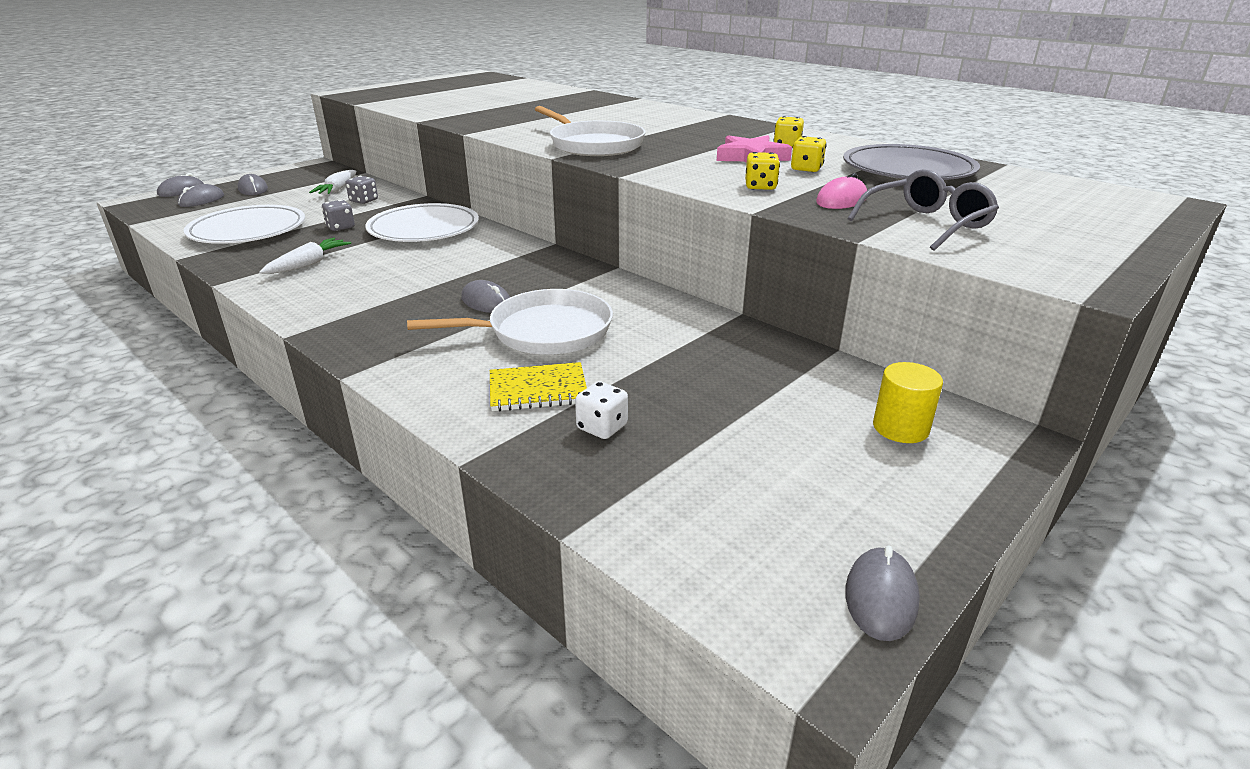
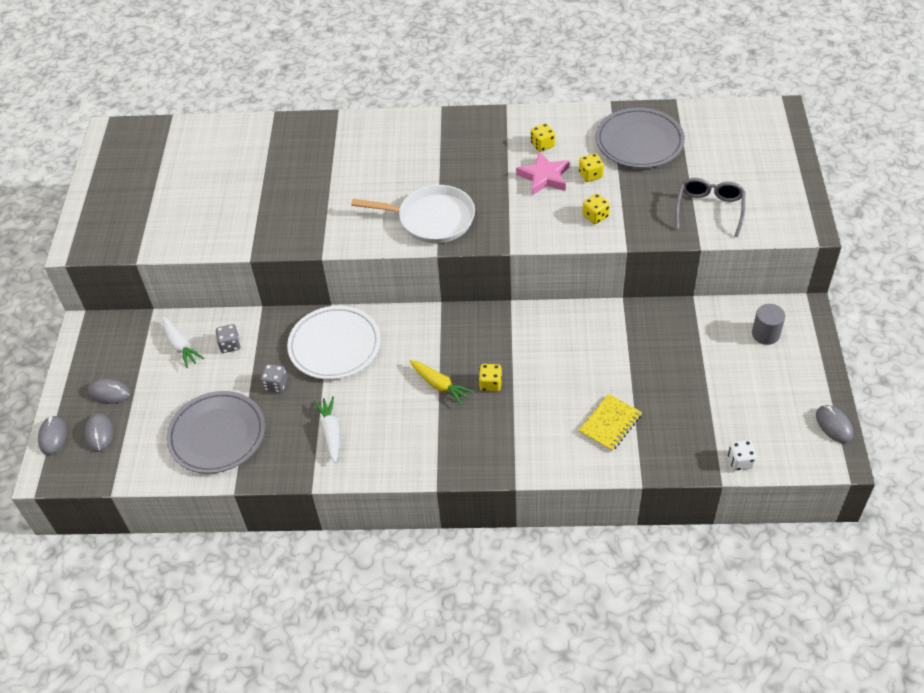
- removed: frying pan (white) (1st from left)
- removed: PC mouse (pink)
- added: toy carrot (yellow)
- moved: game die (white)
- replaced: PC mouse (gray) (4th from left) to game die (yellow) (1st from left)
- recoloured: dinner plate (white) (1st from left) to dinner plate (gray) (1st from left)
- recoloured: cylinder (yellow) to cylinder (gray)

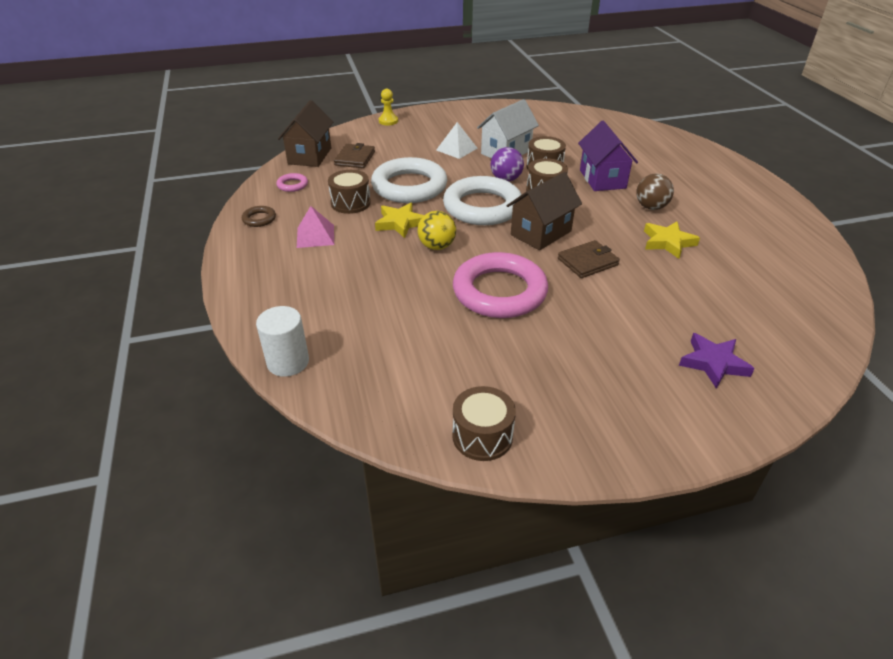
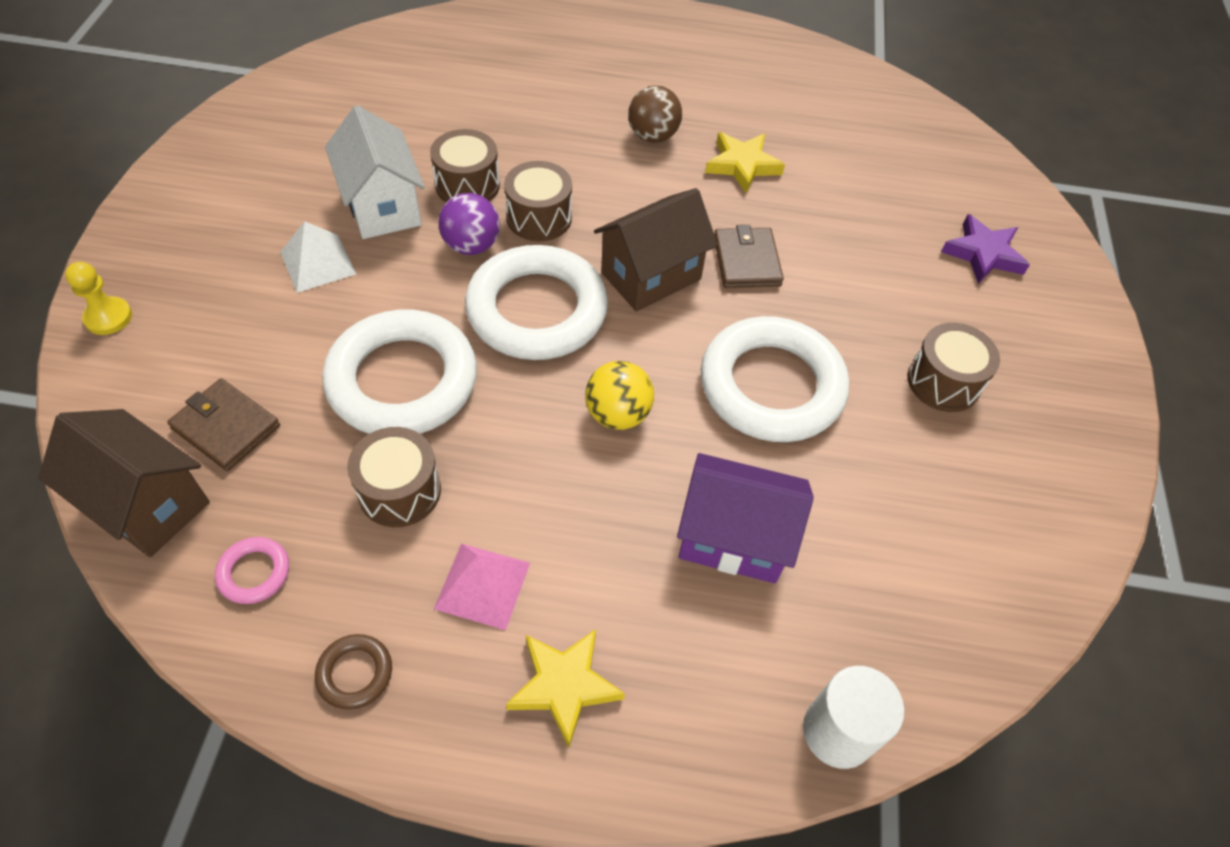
- moved: star (yellow) (1st from left)
- moved: snare drum (brown) (2nd from left in the first image) to snare drum (brown) (4th from left)
- moved: toy house (violet)
- recoloured: hoop (pink) (2nd from left) to hoop (white) (3rd from left)
- turned: toy house (brown) (2nd from left) 75 degrees clockwise

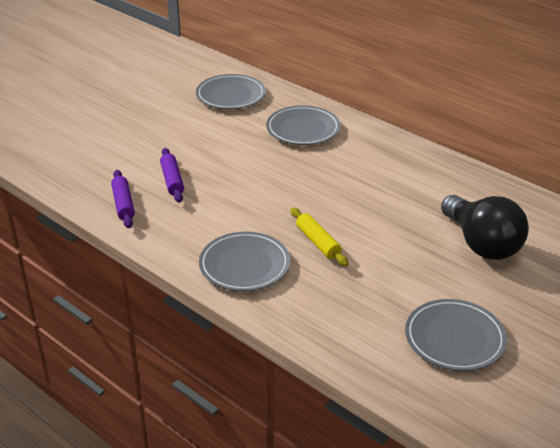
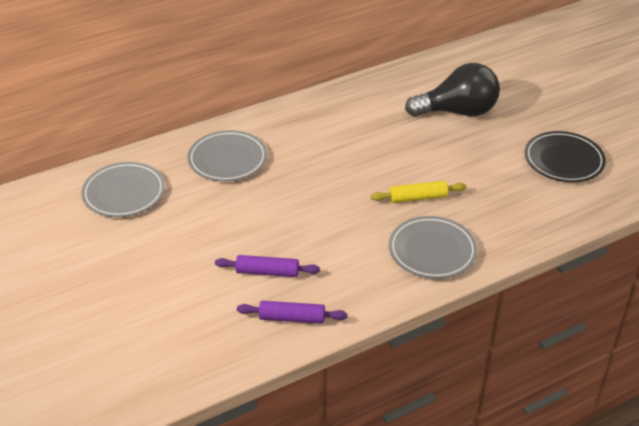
- recoloured: dinner plate (gray) (4th from left) to dinner plate (jet-black)

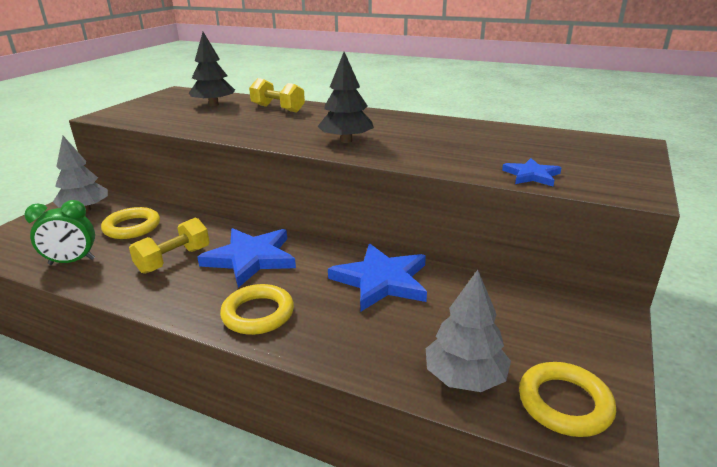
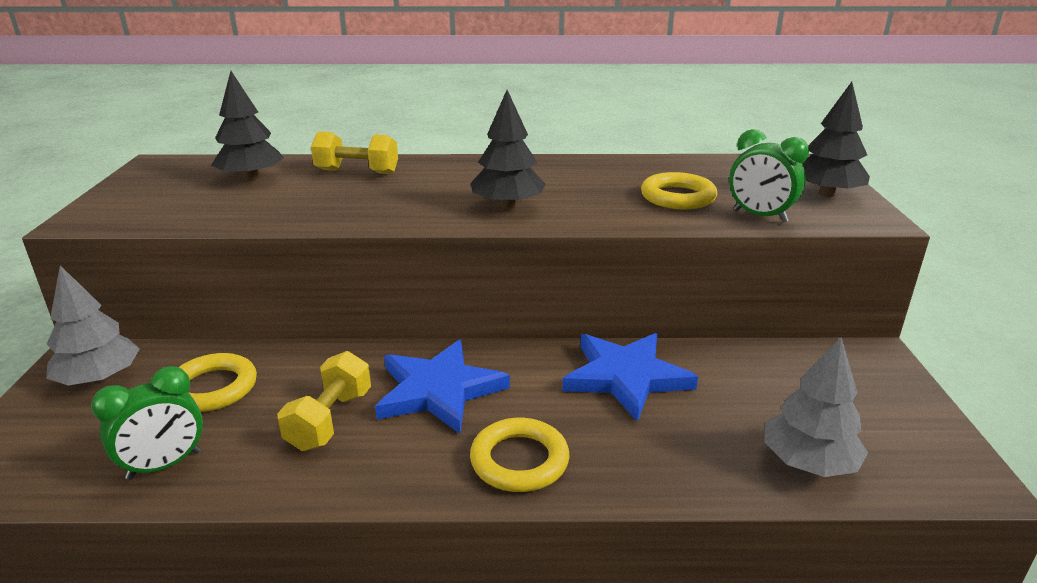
- added: toy tree (jet-black) (3rd from left)
- moved: hoop (yellow) (3rd from left)
- replaced: star (royal blue) (3rd from left) to clock (emerald) (2nd from left)

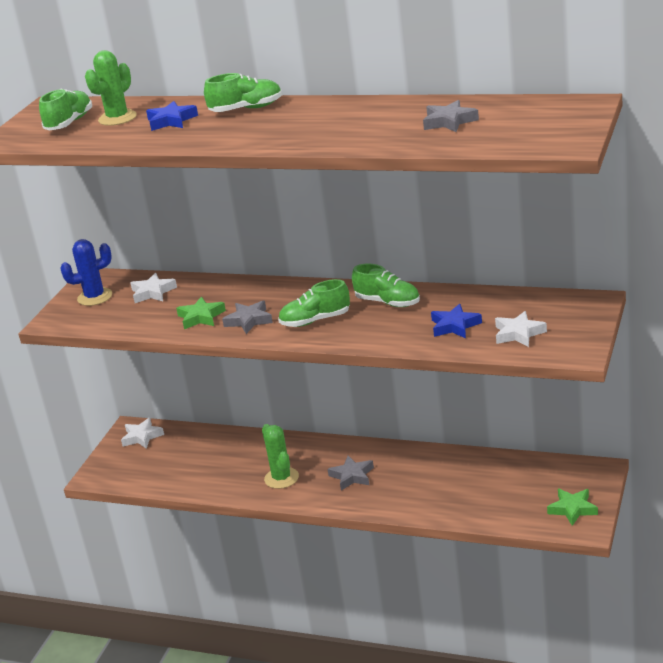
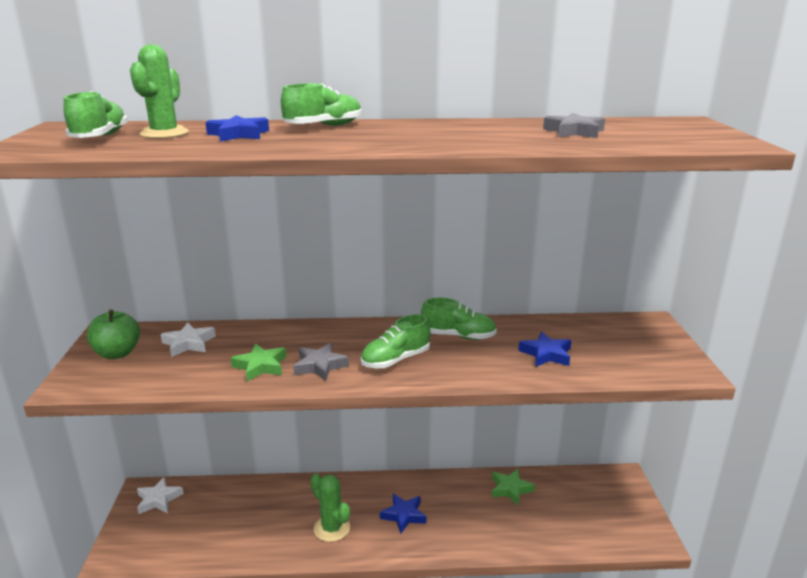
- removed: star (white) (3rd from left)
- moved: star (emerald) (2nd from left)
- replaced: prickly plant (royal blue) to apple fruit (emerald)
- recoloured: star (gray) (2nd from left) to star (royal blue) (2nd from left)

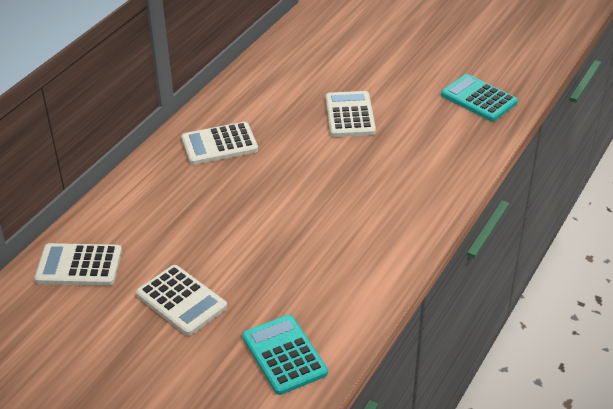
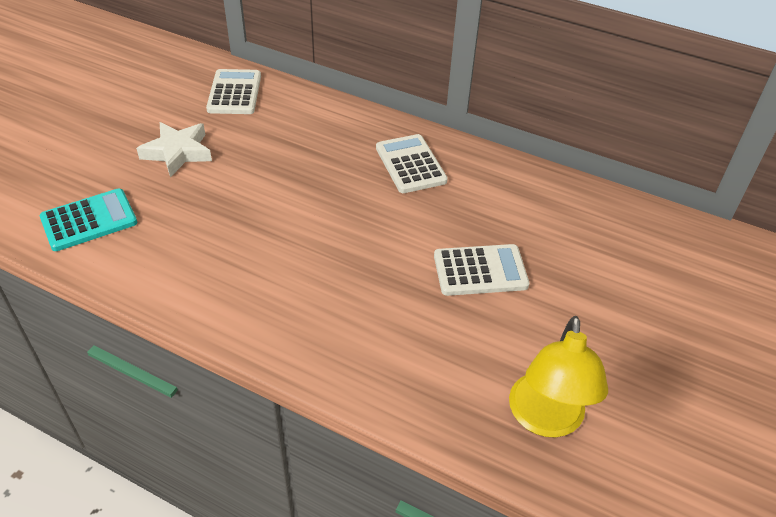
- replaced: calculator (white) (2nd from left) to star (white)
- replaced: calculator (teal) (2nd from left) to lamp (yellow)

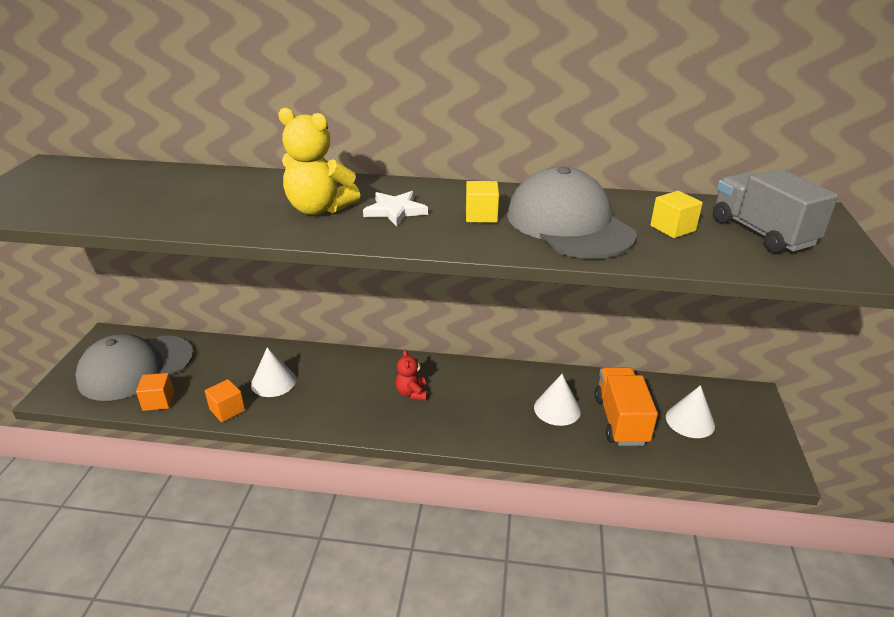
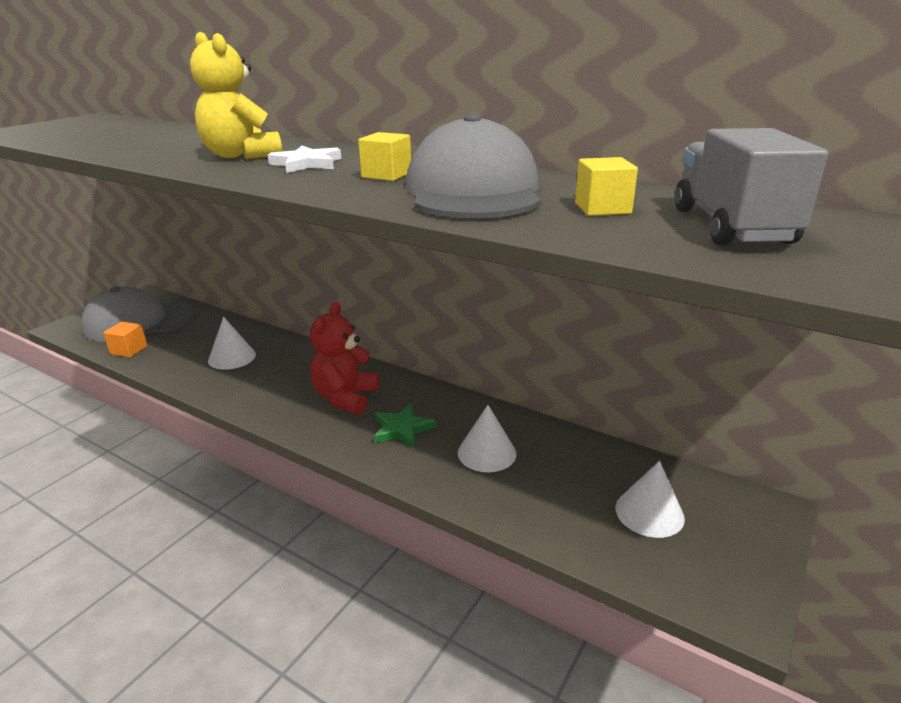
- removed: cube (bright orange) (2nd from left)
- removed: lorry (bright orange)
- added: star (emerald)
- resized: teddy (scarlet) x1.74

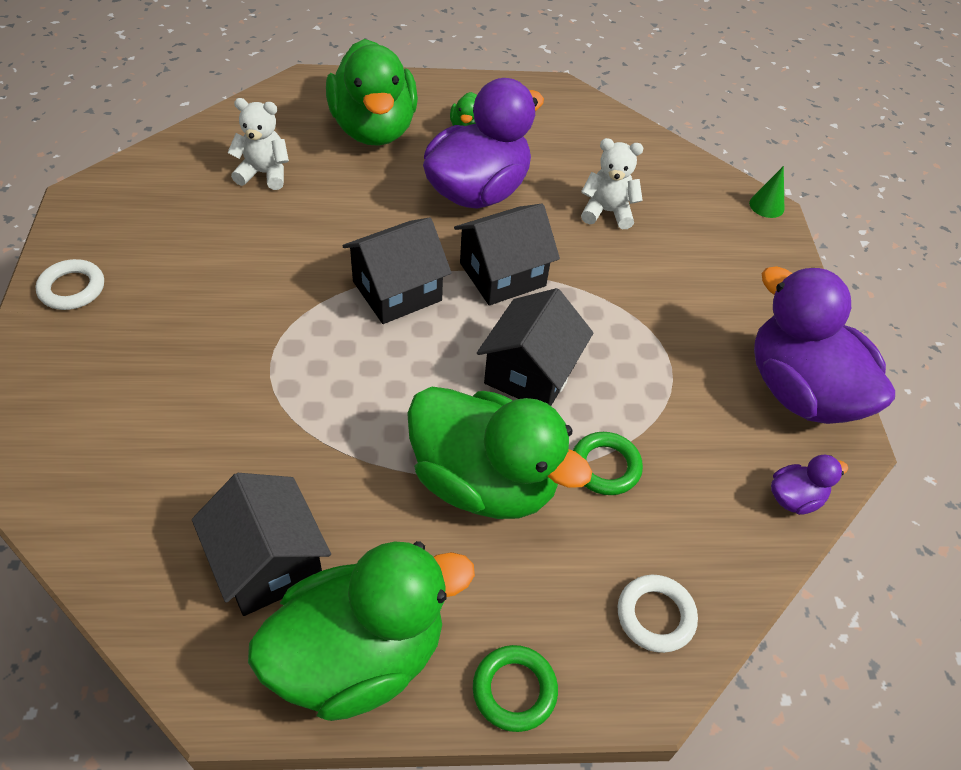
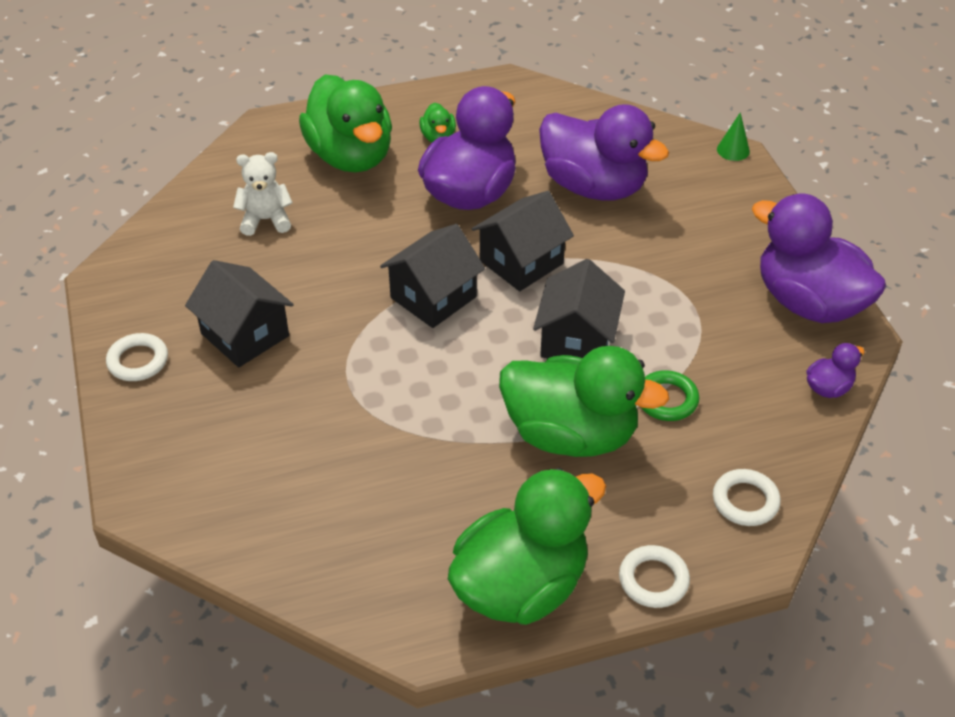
- moved: toy house (jet-black) (1st from left)
- replaced: teddy (white) (2nd from left) to duck (violet) (2nd from left)
- recoloured: hoop (emerald) (1st from left) to hoop (white) (2nd from left)

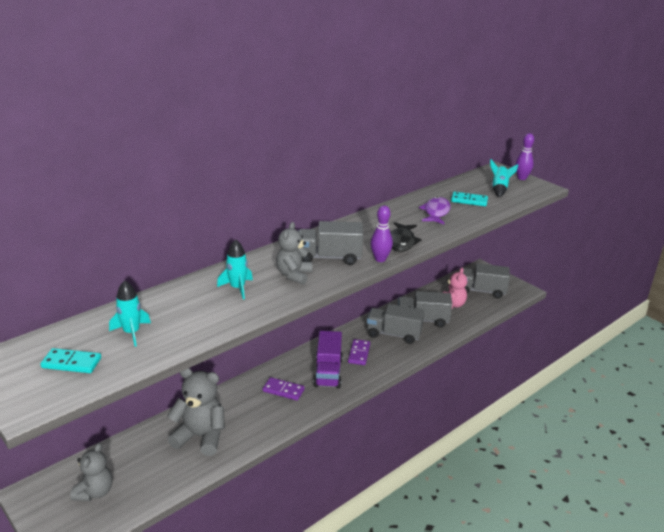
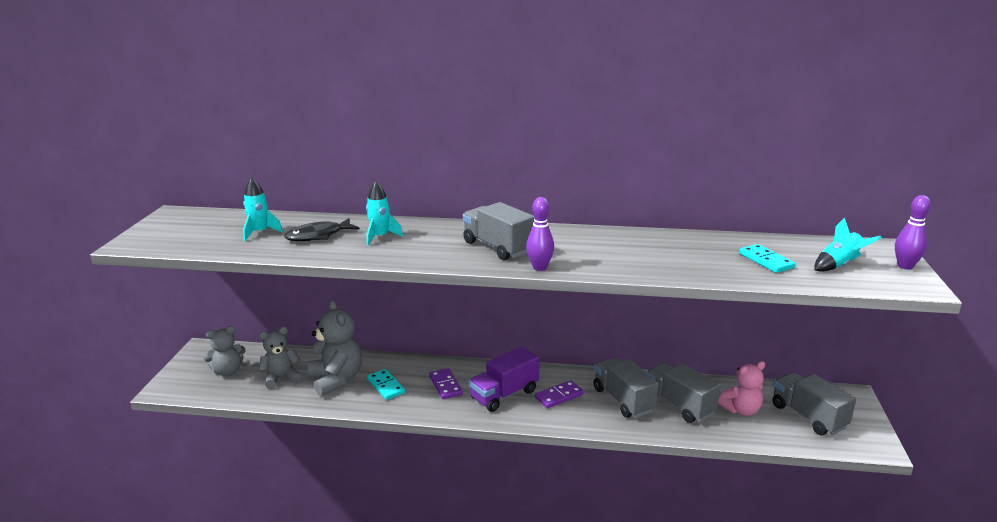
- removed: toy fish (violet)
- moved: domino piece (teal) (1st from left)
- moved: teddy (gray) (3rd from left in the first image) to teddy (gray) (2nd from left)
- moved: toy fish (jet-black)

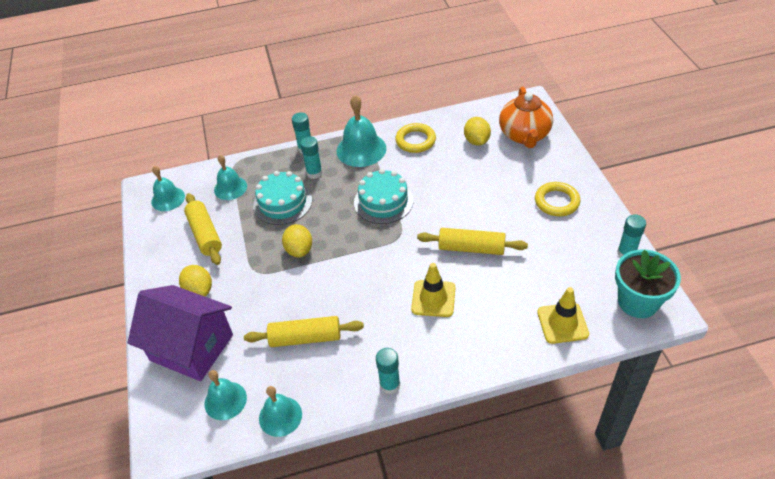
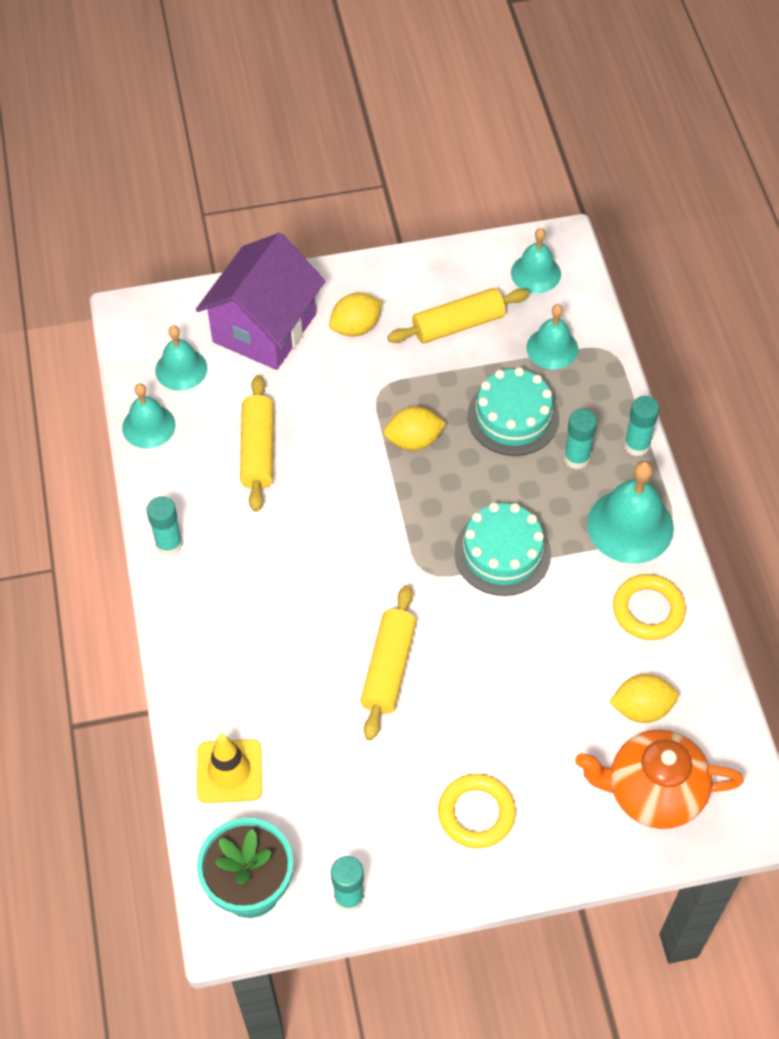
- removed: traffic cone (yellow) (1st from left)

